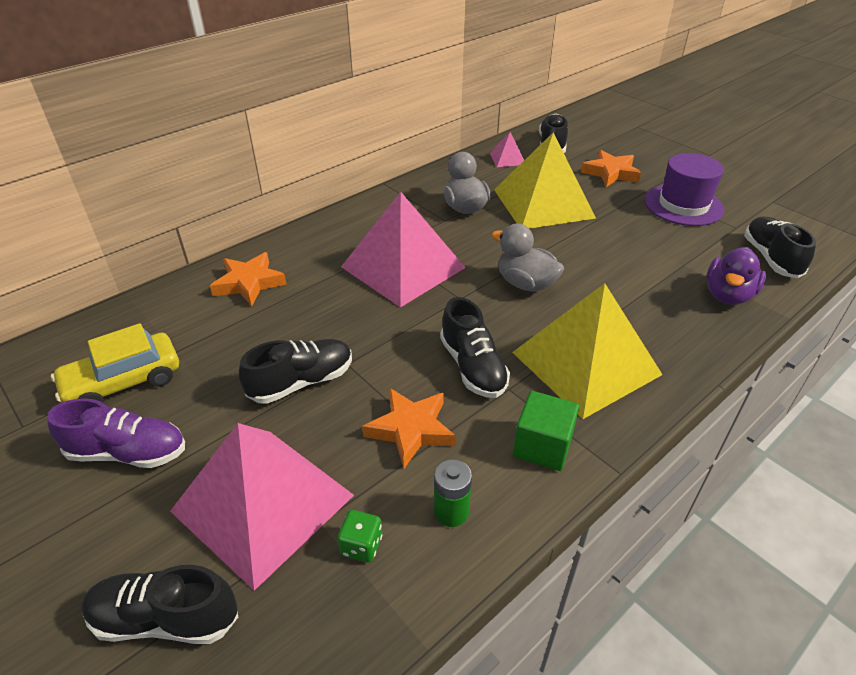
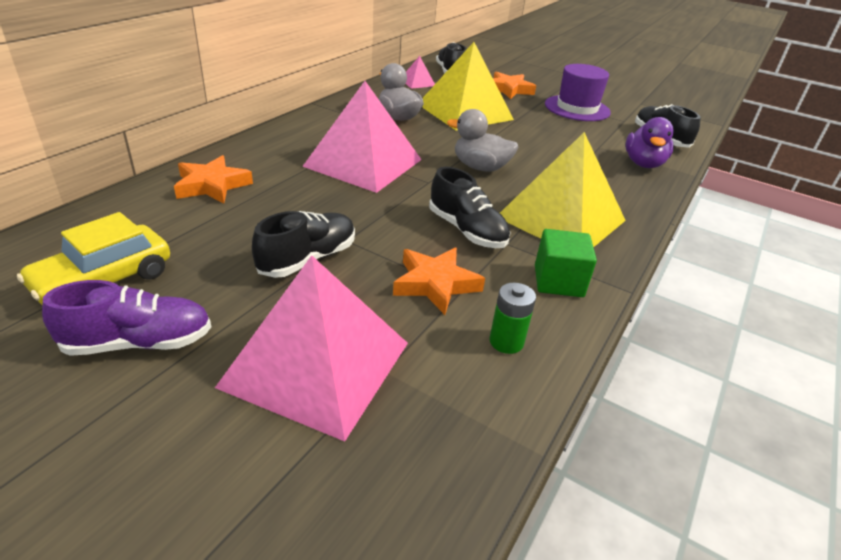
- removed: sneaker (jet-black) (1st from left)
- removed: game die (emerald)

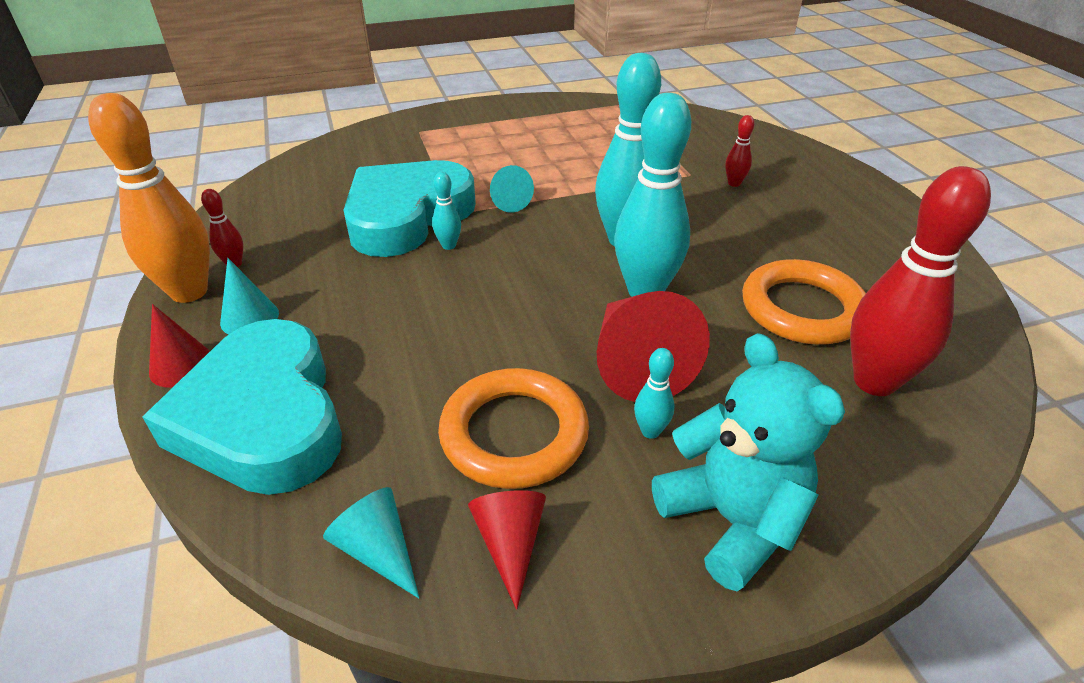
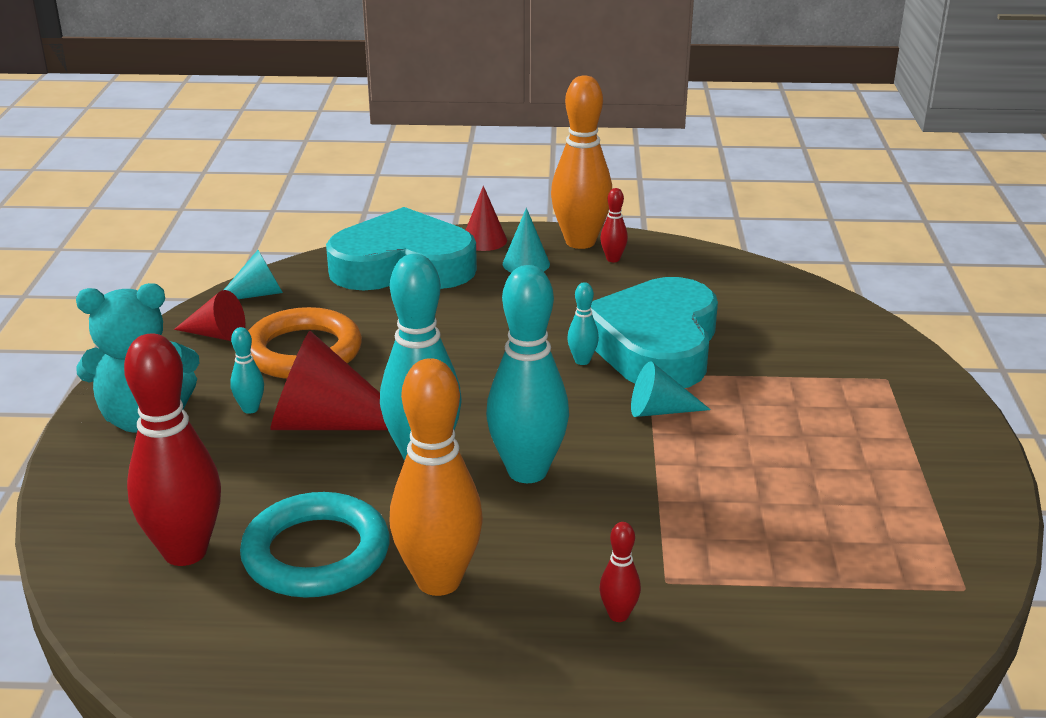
- added: skittle (bright orange) (1st from left)
- recoloured: hoop (bright orange) (2nd from left) to hoop (teal)
- turned: love heart (teal) (2nd from left) 135 degrees counterclockwise

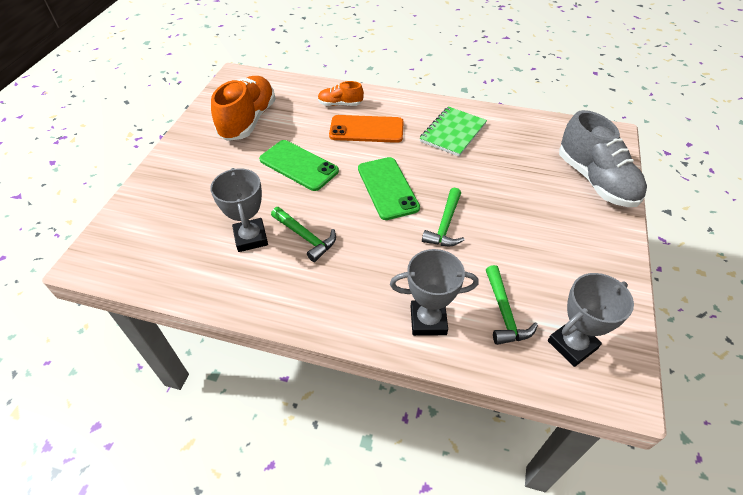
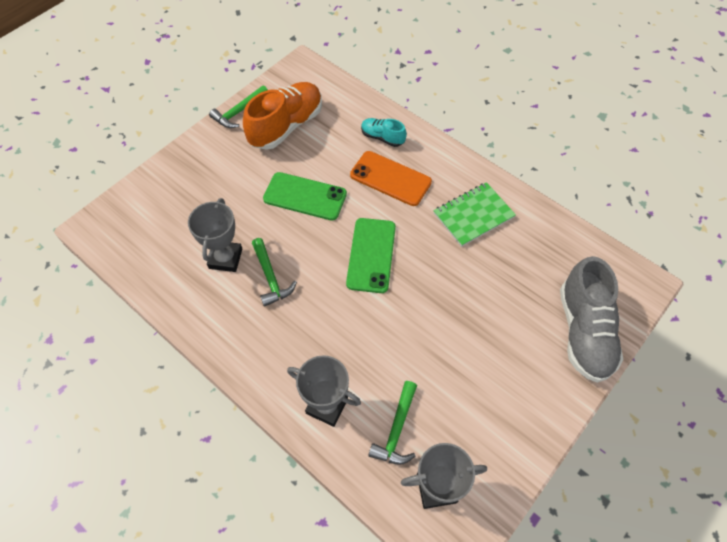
- moved: hammer (emerald) (2nd from left in the first image) to hammer (emerald) (1st from left)
- recoloured: sneaker (bright orange) (2nd from left) to sneaker (teal)
- turned: mobile phone (emerald) (1st from left) 45 degrees counterclockwise

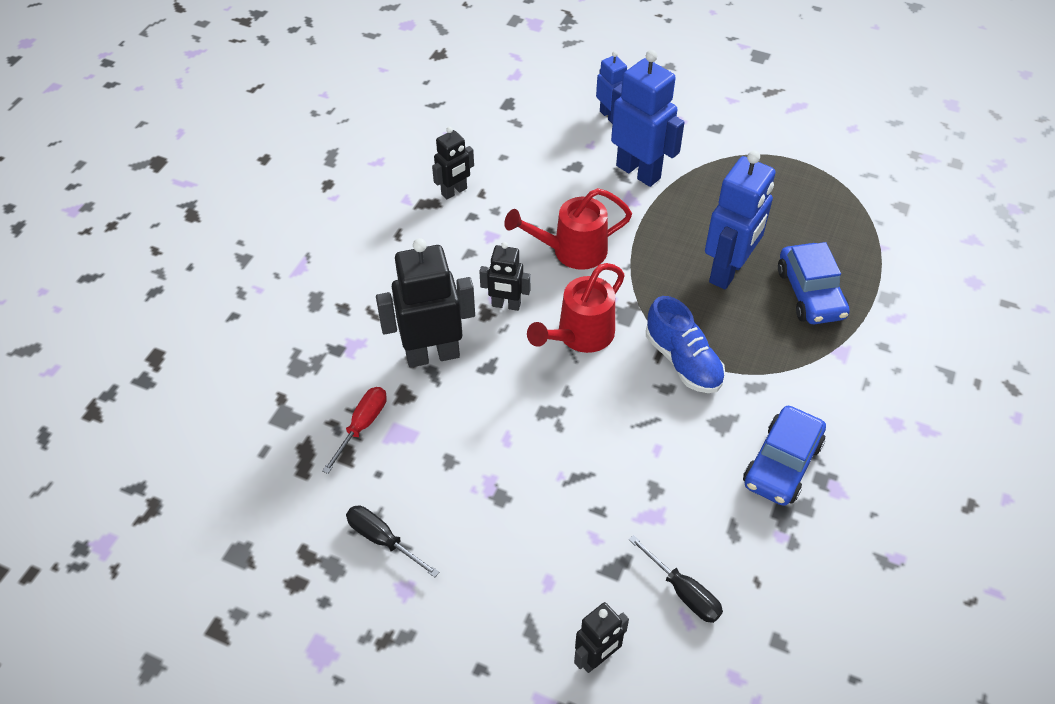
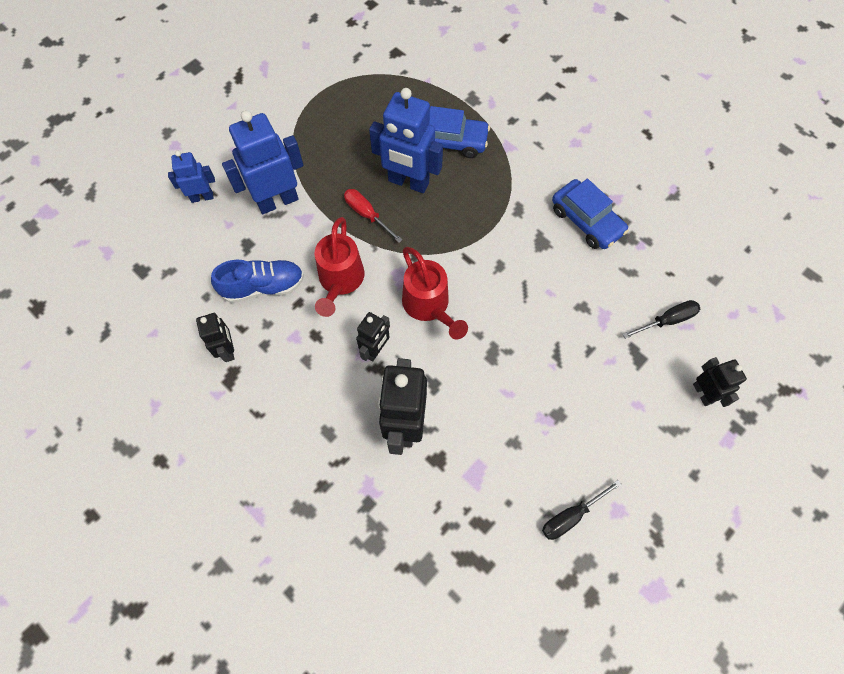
- moved: flat screwdriver (scarlet)
- moved: sneaker (royal blue)
- turned: robot figure (royal blue) (3rd from left) 150 degrees clockwise

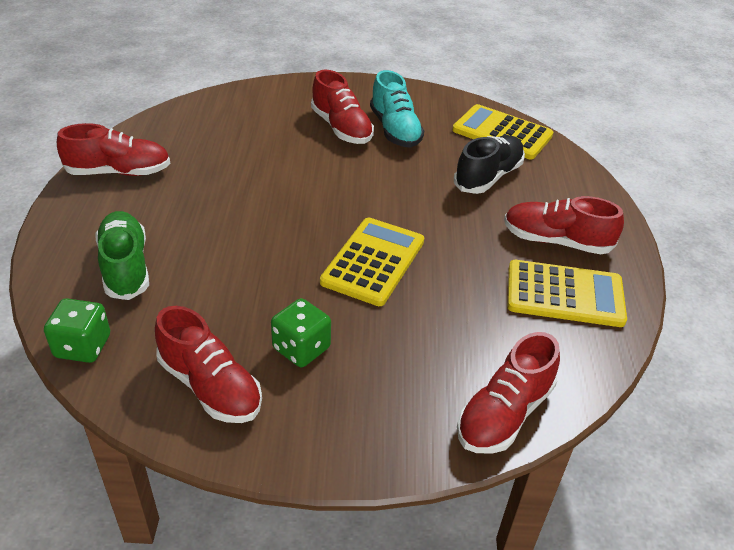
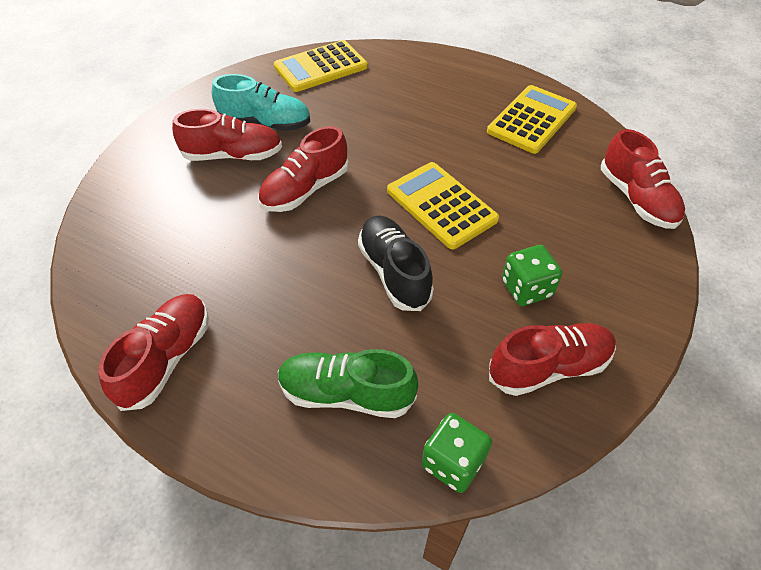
- moved: sneaker (jet-black)
- moved: sneaker (scarlet) (5th from left in the first image) to sneaker (scarlet) (3rd from left)

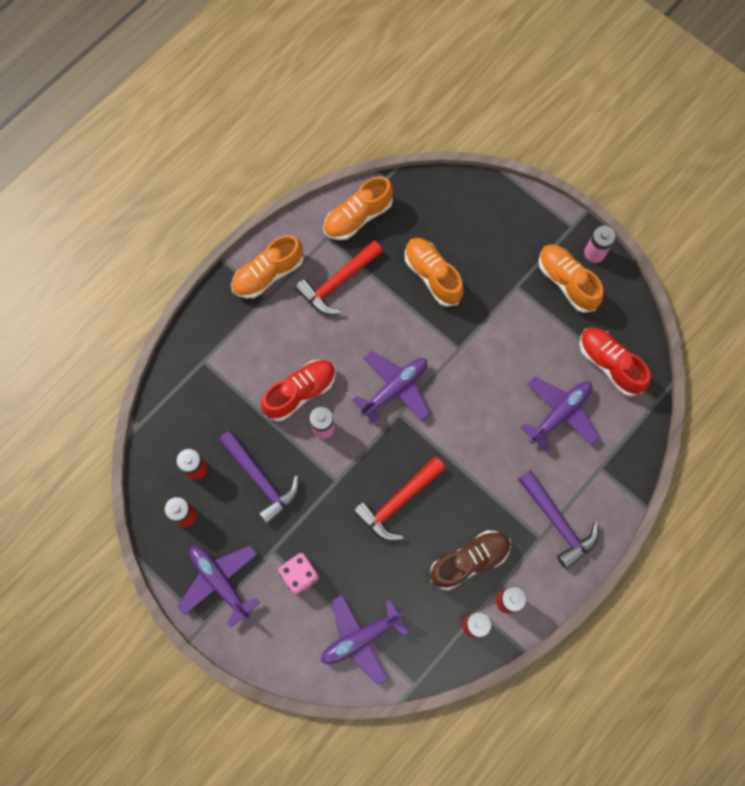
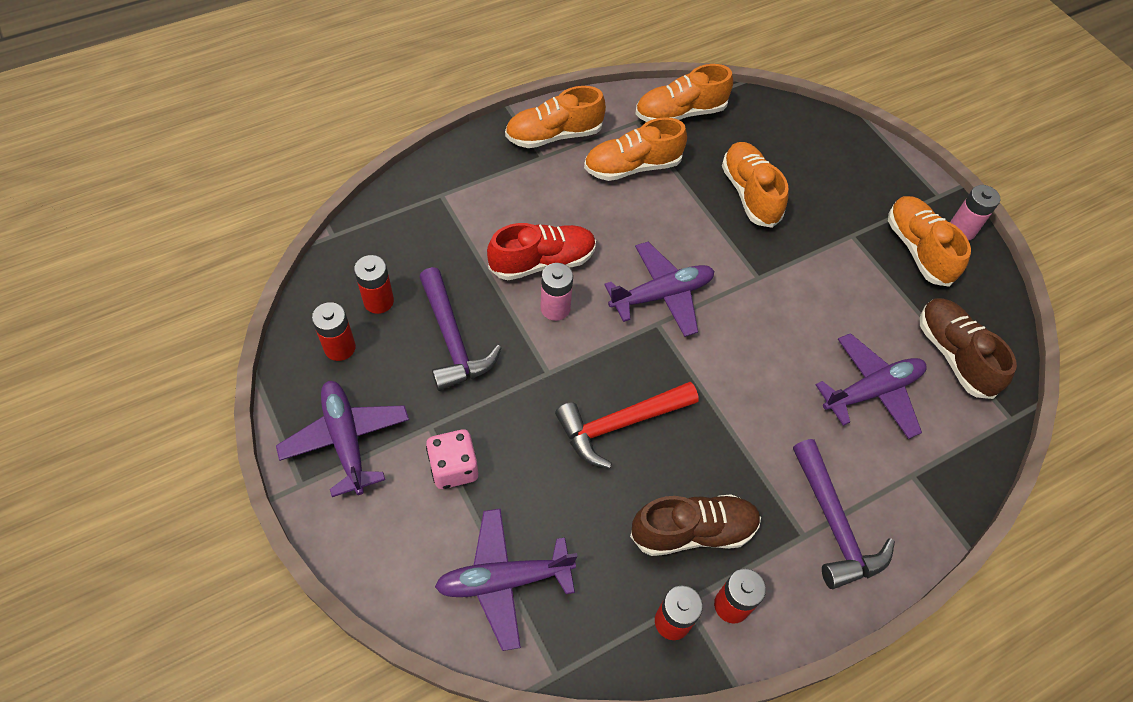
- replaced: hammer (scarlet) (1st from left) to sneaker (bright orange) (2nd from left)
- recoloured: sneaker (scarlet) (2nd from left) to sneaker (brown) (2nd from left)

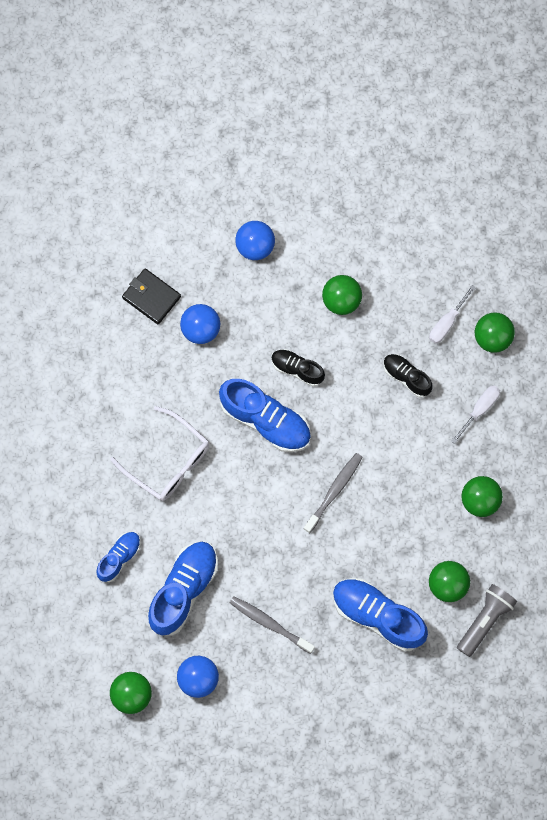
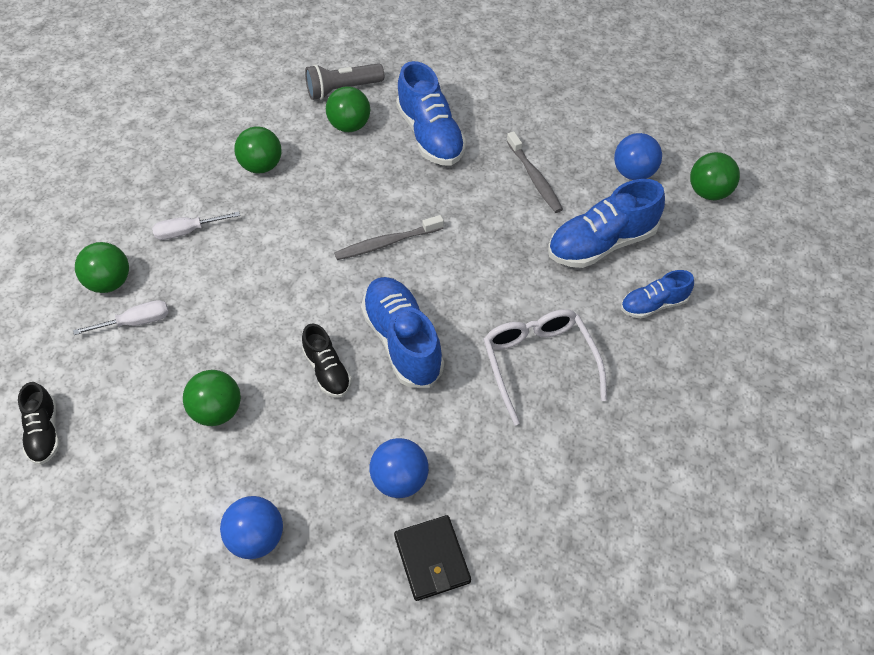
- moved: sneaker (jet-black) (2nd from left in the first image) to sneaker (jet-black) (1st from left)

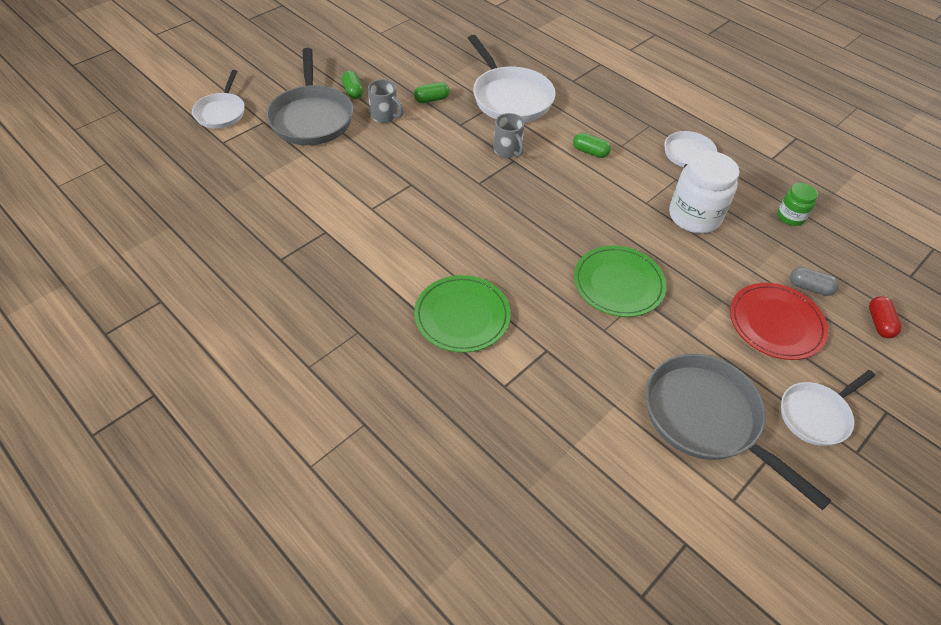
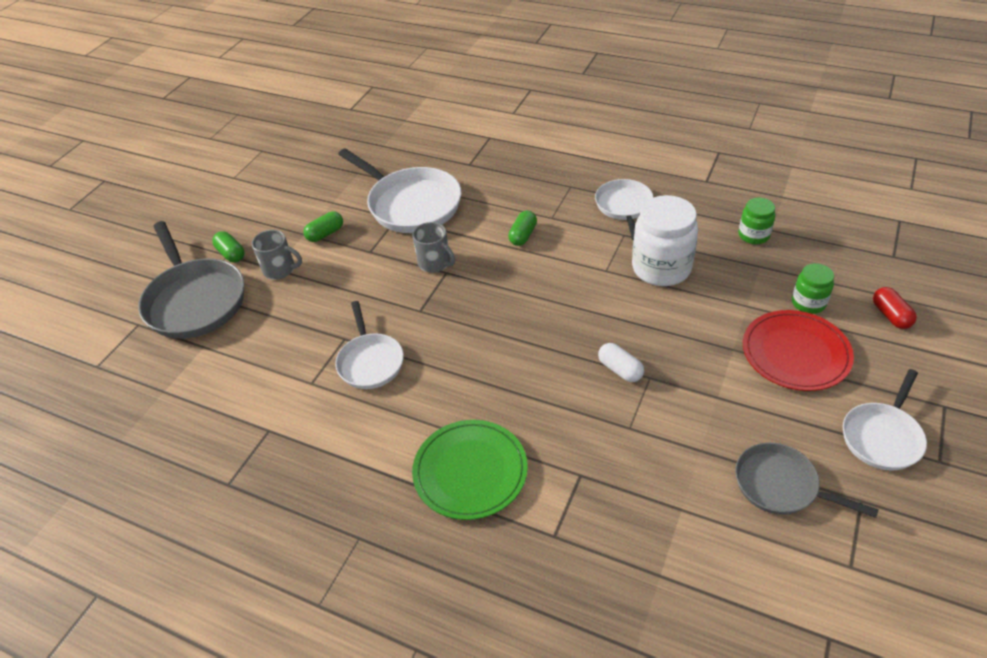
- moved: frying pan (white) (1st from left)
- replaced: dinner plate (emerald) (2nd from left) to pill (white)
- replaced: pill (gray) to jar (emerald) (2nd from left)
- turned: pill (emerald) (3rd from left) 75 degrees counterclockwise
- resized: frying pan (gray) (2nd from left) x0.60

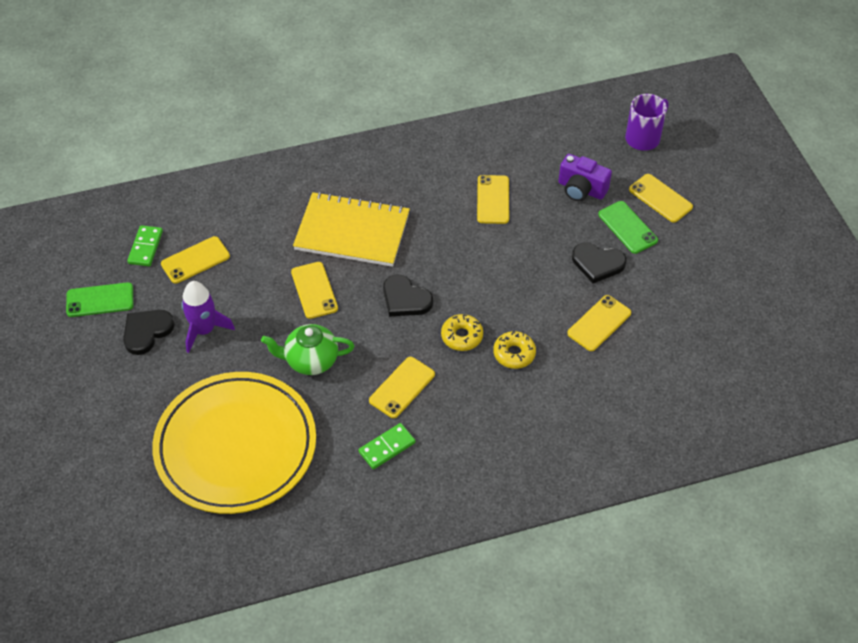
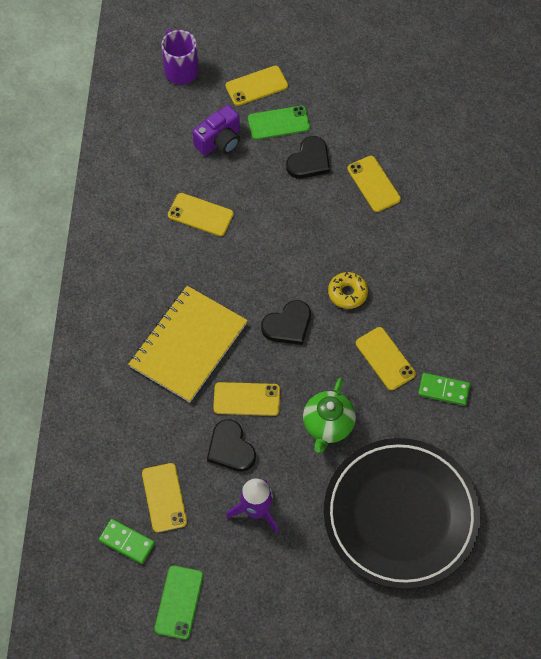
- removed: doughnut (yellow) (2nd from left)
- moved: love heart (jet-black) (1st from left)
- recoloured: dinner plate (yellow) to dinner plate (jet-black)
- turned: domino piece (emerald) (2nd from left) 60 degrees counterclockwise

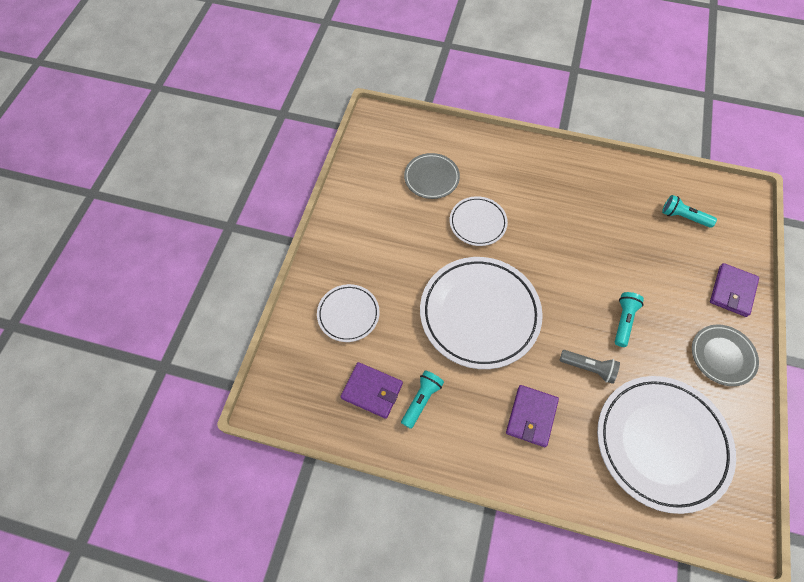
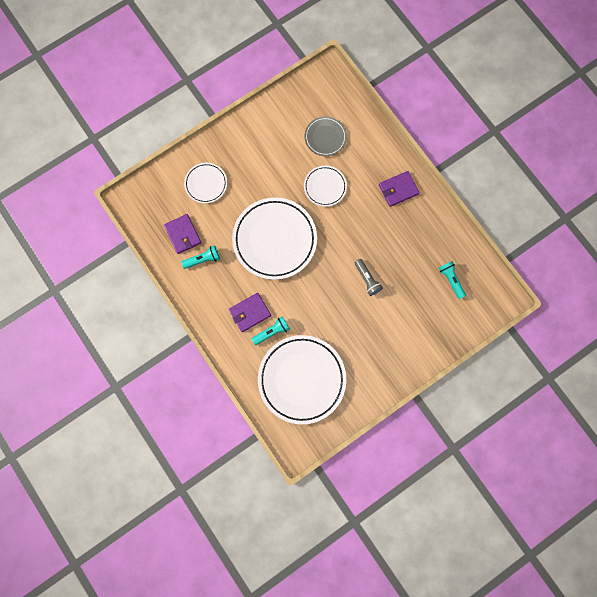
- removed: dinner plate (gray) (2nd from left)
- moved: flashlight (gray)
- moved: flashlight (teal) (2nd from left)
- moved: wallet (violet) (3rd from left)

